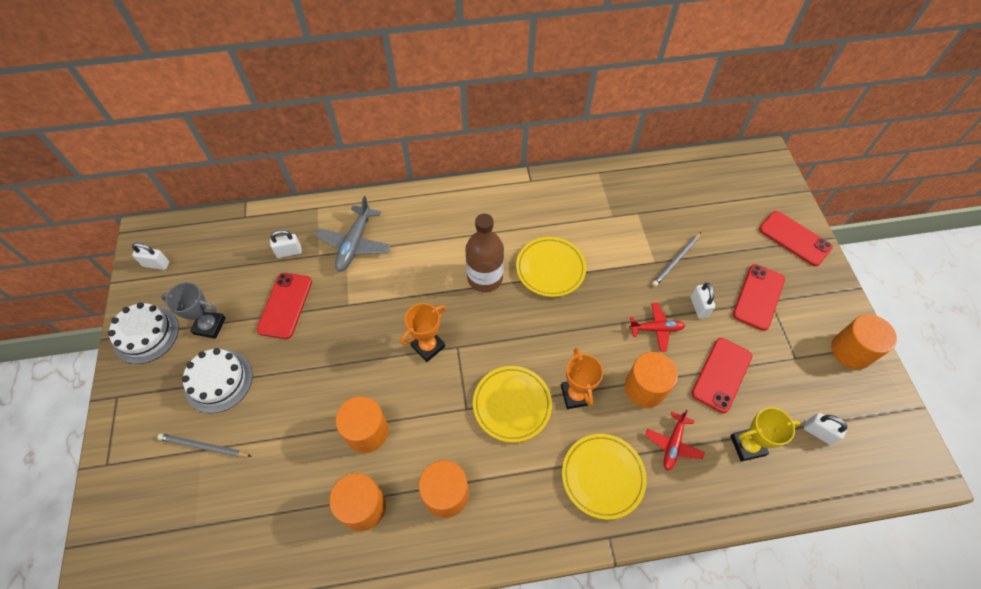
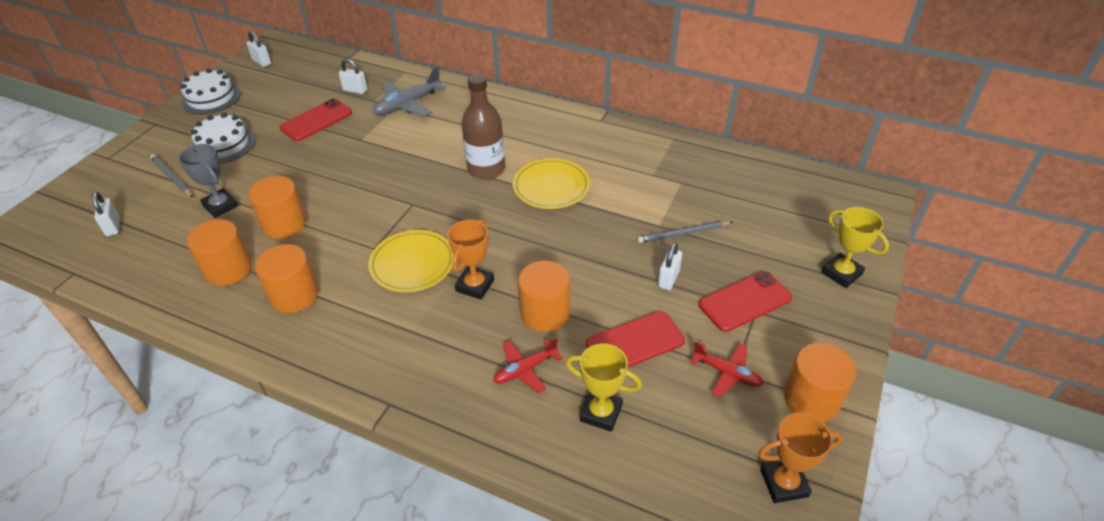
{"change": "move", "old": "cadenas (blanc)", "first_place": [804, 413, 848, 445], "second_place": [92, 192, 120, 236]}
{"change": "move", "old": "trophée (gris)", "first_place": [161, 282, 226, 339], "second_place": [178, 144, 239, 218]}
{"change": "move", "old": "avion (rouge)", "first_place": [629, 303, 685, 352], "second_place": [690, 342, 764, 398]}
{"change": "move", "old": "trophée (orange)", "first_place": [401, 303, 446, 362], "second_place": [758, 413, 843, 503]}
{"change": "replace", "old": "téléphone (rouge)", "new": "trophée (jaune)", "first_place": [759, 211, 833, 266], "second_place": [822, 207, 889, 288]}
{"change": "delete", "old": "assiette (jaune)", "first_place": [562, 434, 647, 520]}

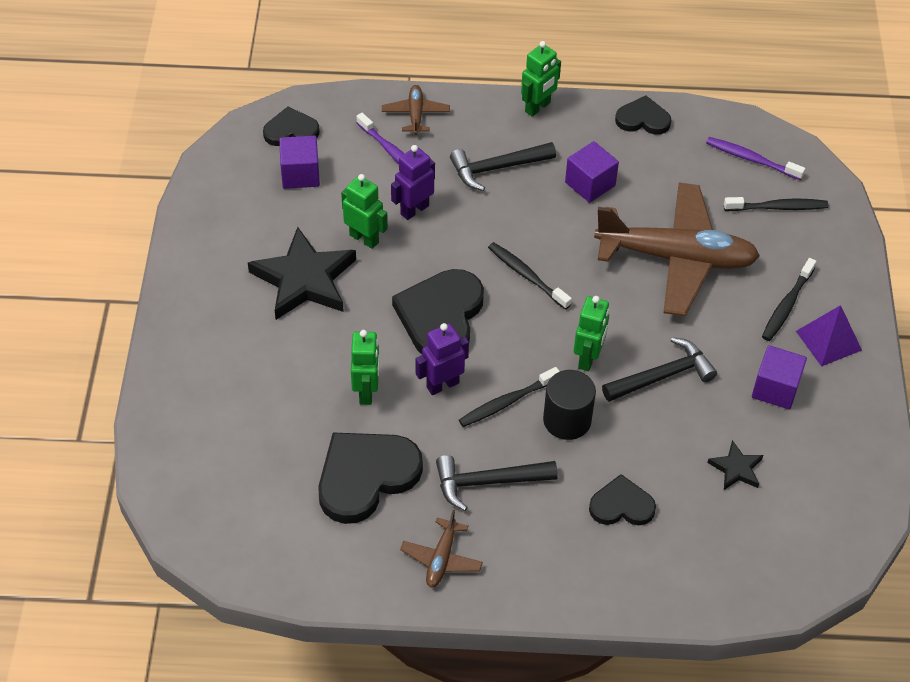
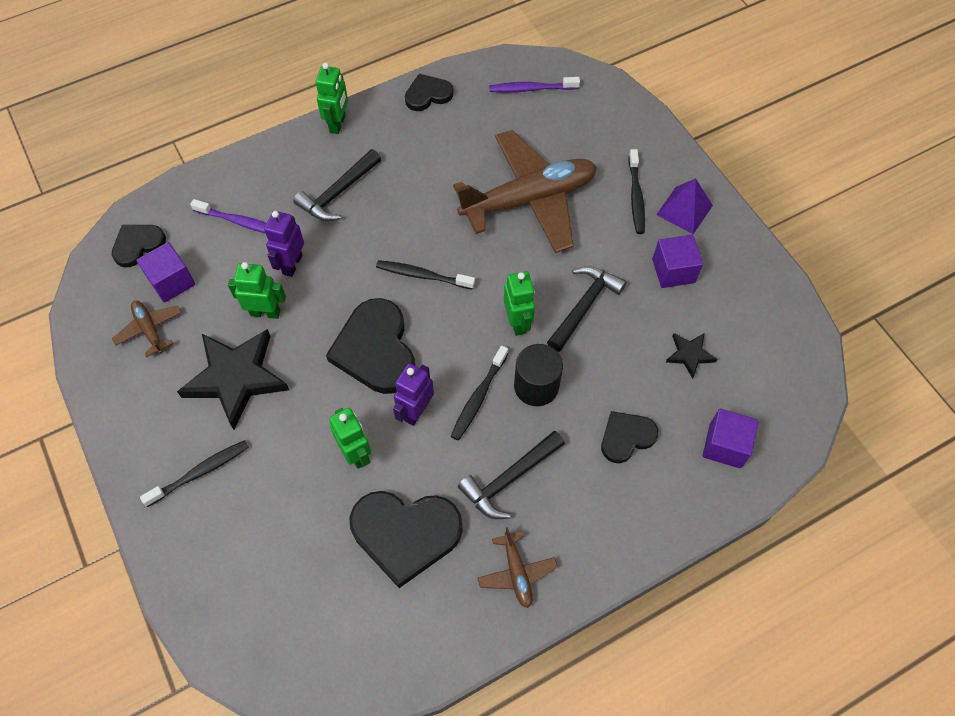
{"change": "move", "old": "avion (marron)", "first_place": [382, 85, 450, 135], "second_place": [112, 301, 182, 357]}
{"change": "move", "old": "brosse à dents (noir)", "first_place": [724, 197, 828, 211], "second_place": [140, 440, 249, 507]}
{"change": "rotate", "old": "cœur (noir)", "first_place": [318, 432, 423, 524], "second_place": [349, 491, 463, 588], "degrees": -105}
{"change": "move", "old": "cube (violet)", "first_place": [565, 141, 619, 203], "second_place": [703, 409, 758, 468]}

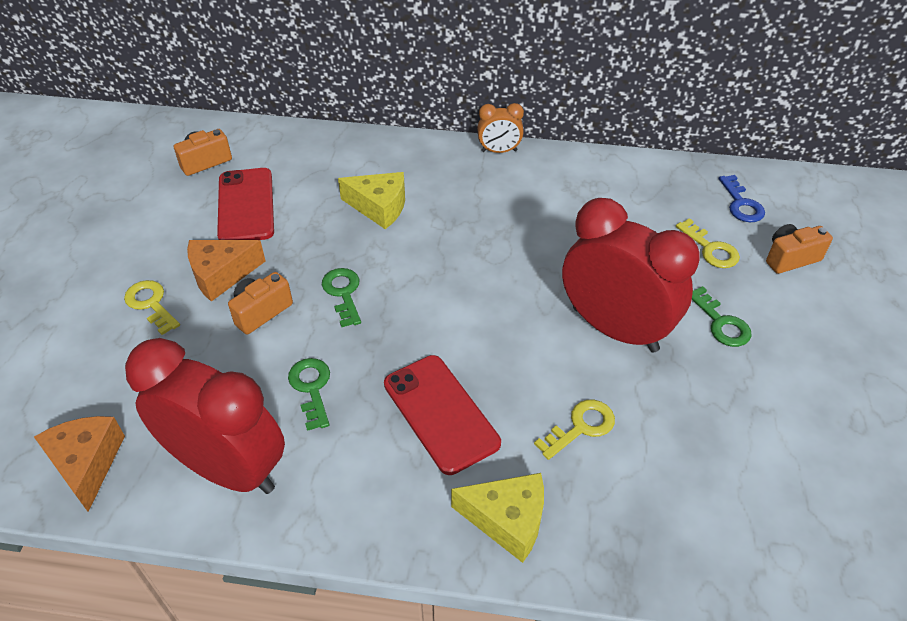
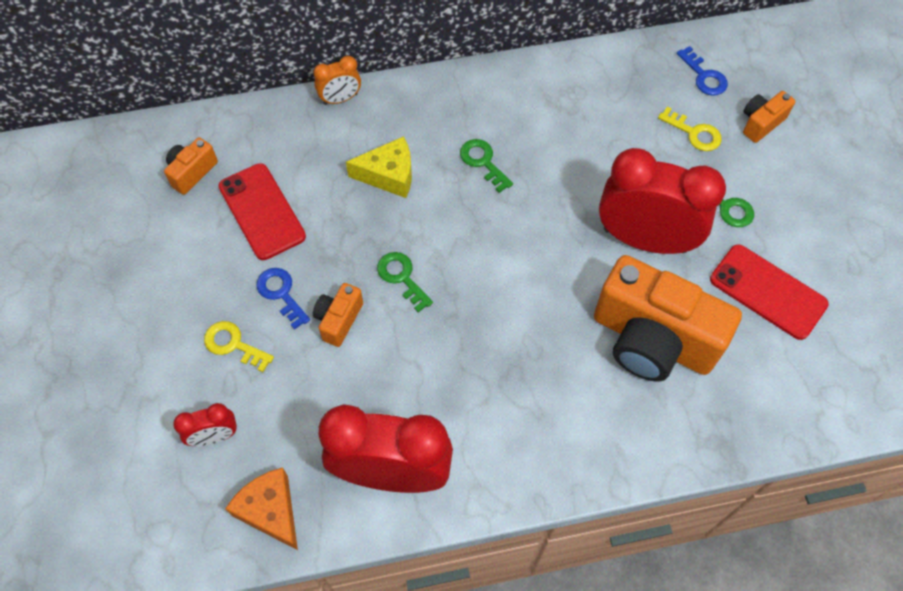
{"change": "insert", "new": "réveil (rouge)", "second_place": [173, 403, 237, 446]}
{"change": "replace", "old": "fromage (orange)", "new": "clé (bleu)", "first_place": [187, 240, 266, 302], "second_place": [256, 268, 310, 330]}
{"change": "move", "old": "réveil (orange)", "first_place": [477, 103, 524, 153], "second_place": [313, 56, 361, 105]}
{"change": "move", "old": "clé (vert)", "first_place": [288, 358, 330, 431], "second_place": [460, 139, 513, 193]}
{"change": "replace", "old": "clé (jaune)", "new": "appareil photo (orange)", "first_place": [534, 400, 615, 460], "second_place": [594, 255, 742, 381]}
{"change": "move", "old": "téléphone (rouge)", "first_place": [384, 355, 501, 475], "second_place": [710, 244, 829, 340]}
{"change": "delete", "old": "fromage (jaune)", "first_place": [451, 473, 544, 563]}

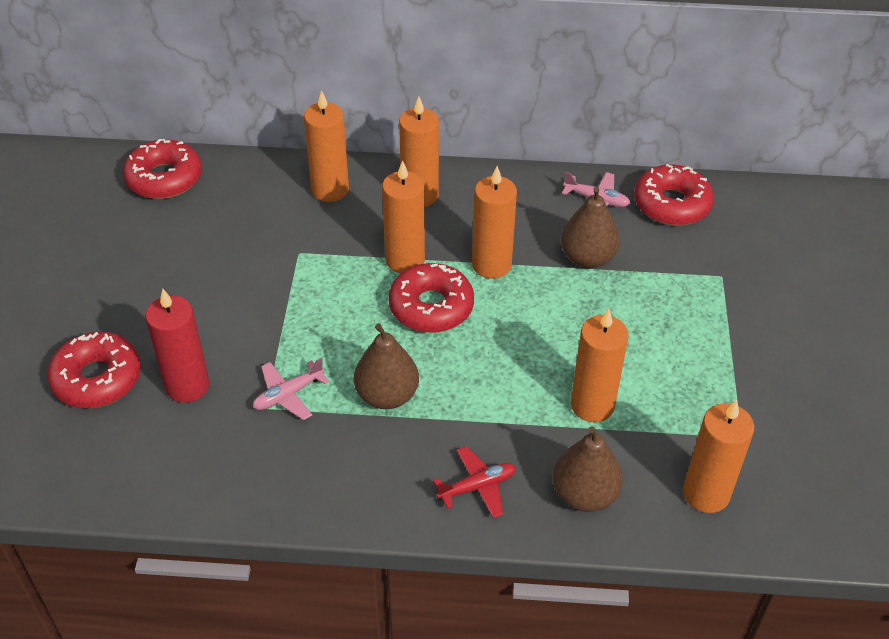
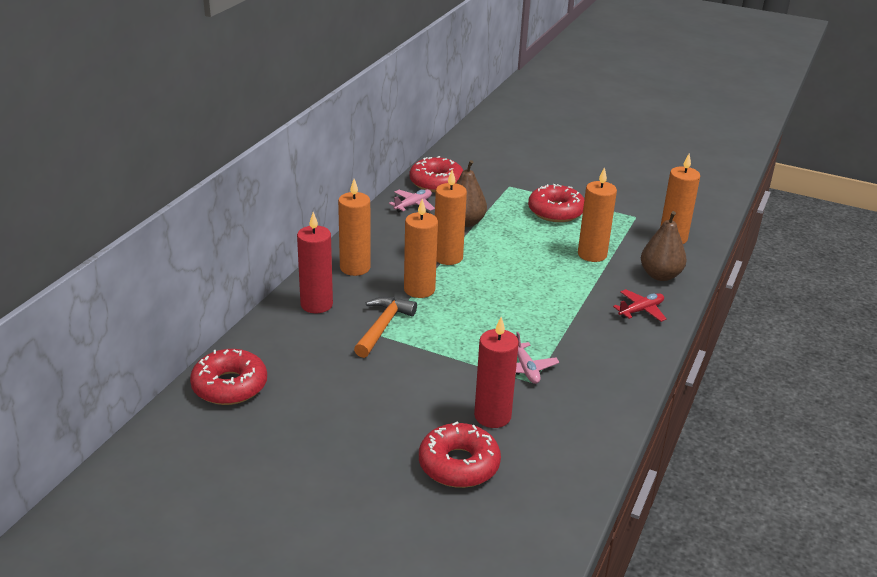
{"change": "recolor", "old": "bougie (orange)", "new": "bougie (rouge)", "first_place": [304, 90, 349, 202], "second_place": [297, 212, 333, 313]}
{"change": "insert", "new": "marteau (orange)", "second_place": [354, 297, 417, 358]}
{"change": "move", "old": "beignet (rouge)", "first_place": [389, 263, 474, 333], "second_place": [528, 184, 584, 222]}
{"change": "rotate", "old": "avion (rouge)", "first_place": [433, 446, 516, 518], "second_place": [613, 289, 667, 322], "degrees": 60}
{"change": "delete", "old": "poire (marron)", "first_place": [354, 323, 419, 409]}

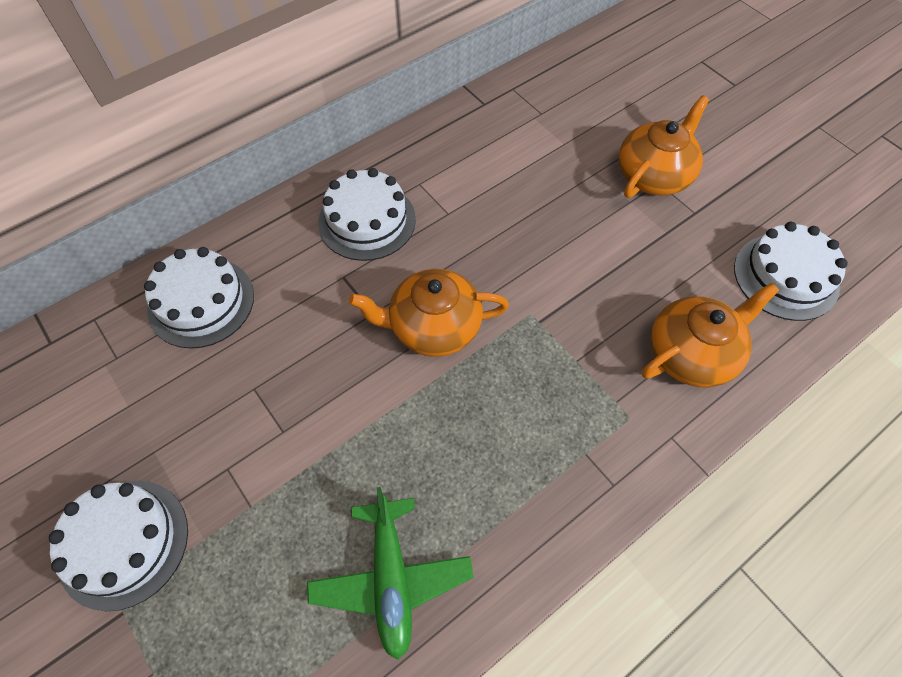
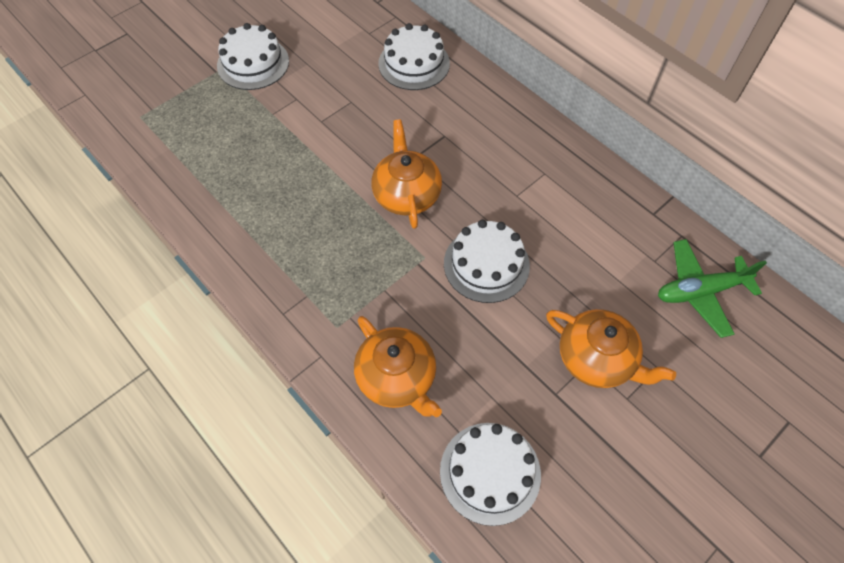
{"change": "move", "old": "gâteau (blanc)", "first_place": [318, 168, 416, 261], "second_place": [444, 220, 530, 303]}
{"change": "move", "old": "avion (vert)", "first_place": [307, 487, 474, 660], "second_place": [658, 239, 767, 338]}

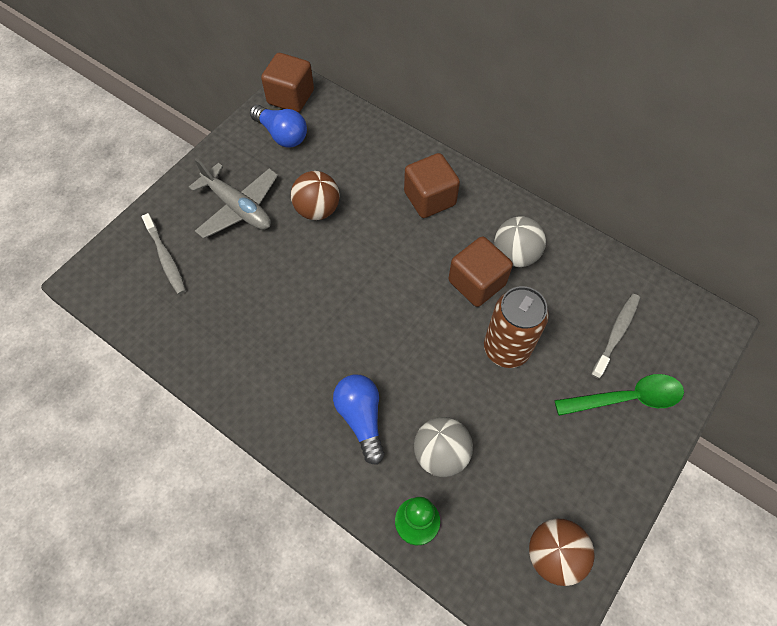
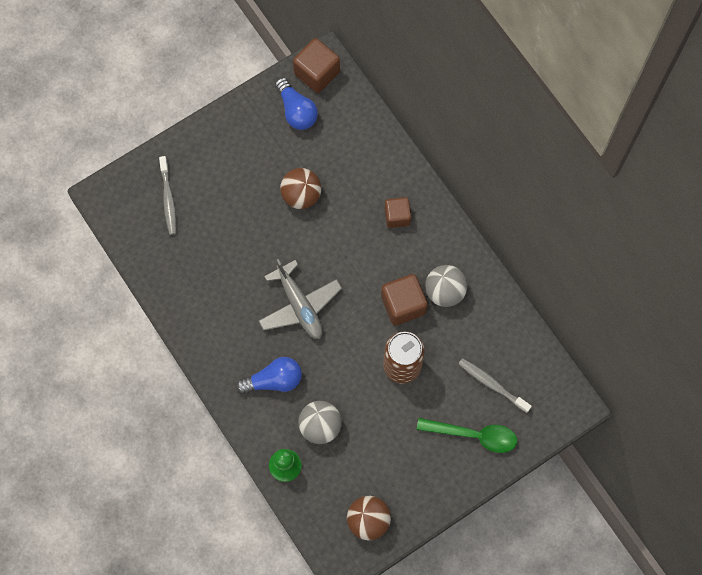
{"change": "rotate", "old": "ampoule (bleu)", "first_place": [333, 374, 385, 465], "second_place": [236, 357, 302, 394], "degrees": 75}
{"change": "move", "old": "avion (gris)", "first_place": [189, 158, 278, 239], "second_place": [258, 259, 342, 339]}
{"change": "resize", "old": "cube (marron)", "first_place": [404, 153, 460, 218], "second_place": [385, 197, 411, 228], "factor": 0.66}
{"change": "rotate", "old": "brosse à dents (gris)", "first_place": [591, 294, 640, 379], "second_place": [458, 358, 532, 413], "degrees": -105}

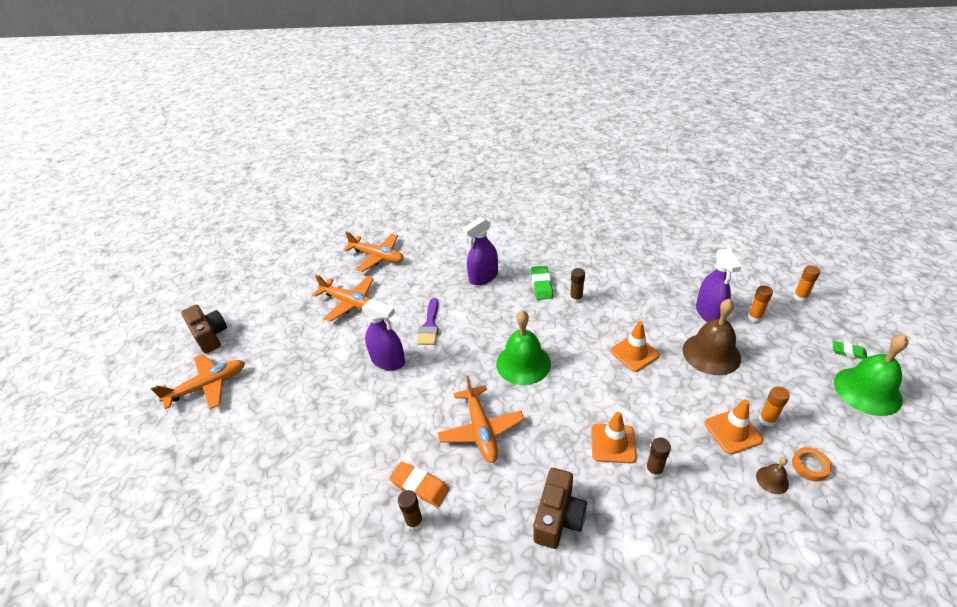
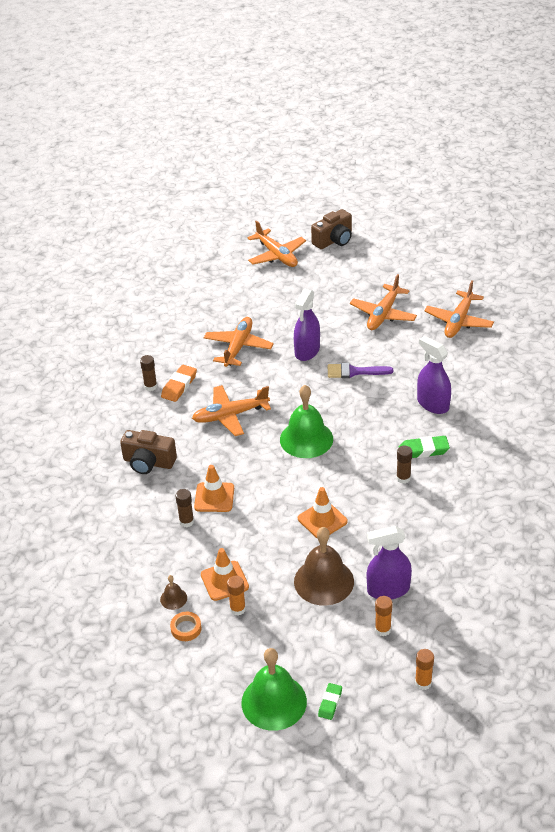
{"change": "insert", "new": "avion (orange)", "second_place": [204, 317, 274, 367]}

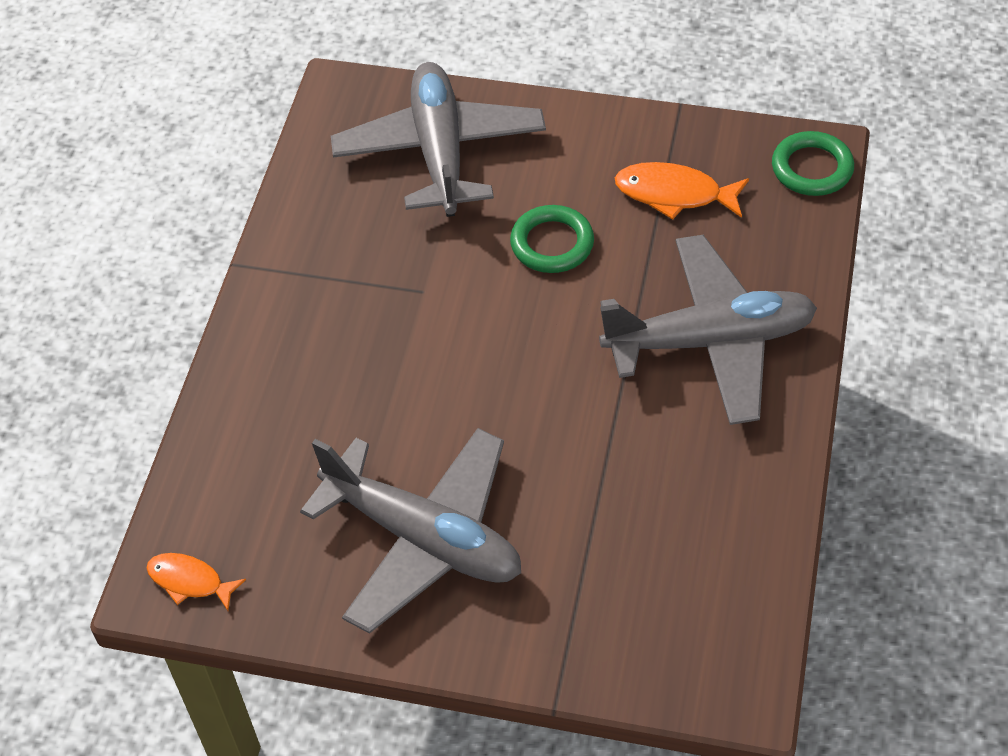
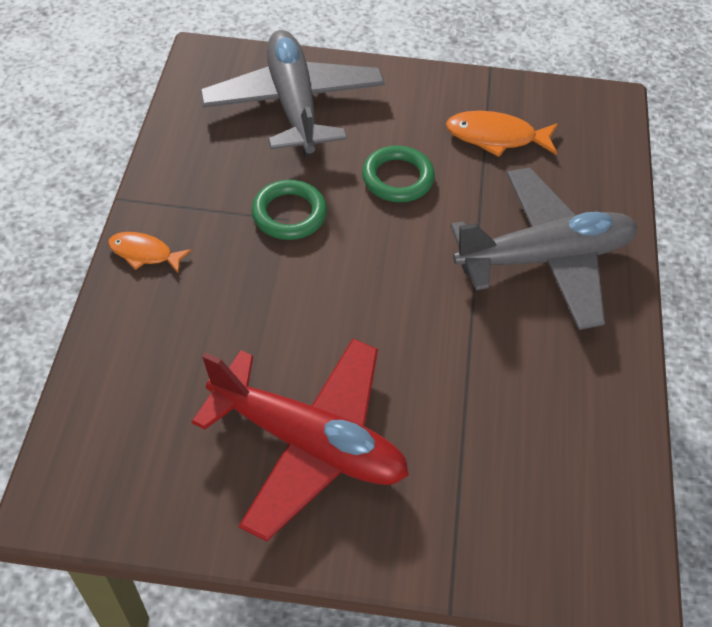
{"change": "move", "old": "poisson (orange)", "first_place": [146, 553, 246, 611], "second_place": [108, 232, 191, 274]}
{"change": "recolor", "old": "avion (gris)", "new": "avion (rouge)", "first_place": [300, 428, 521, 634], "second_place": [192, 339, 409, 542]}
{"change": "move", "old": "anneau (vert)", "first_place": [772, 131, 854, 196], "second_place": [252, 180, 327, 240]}

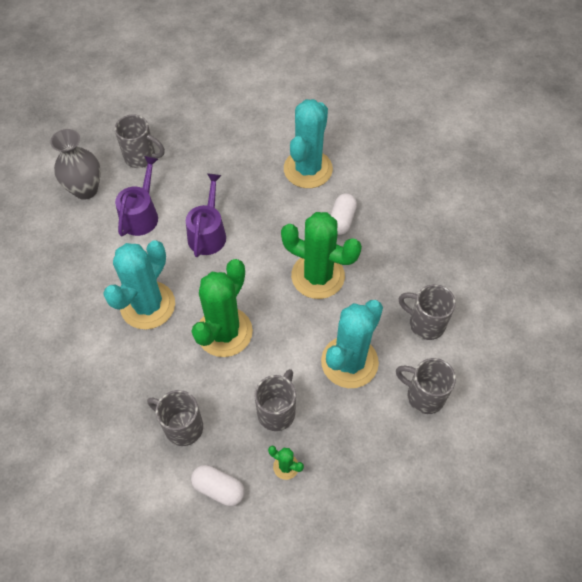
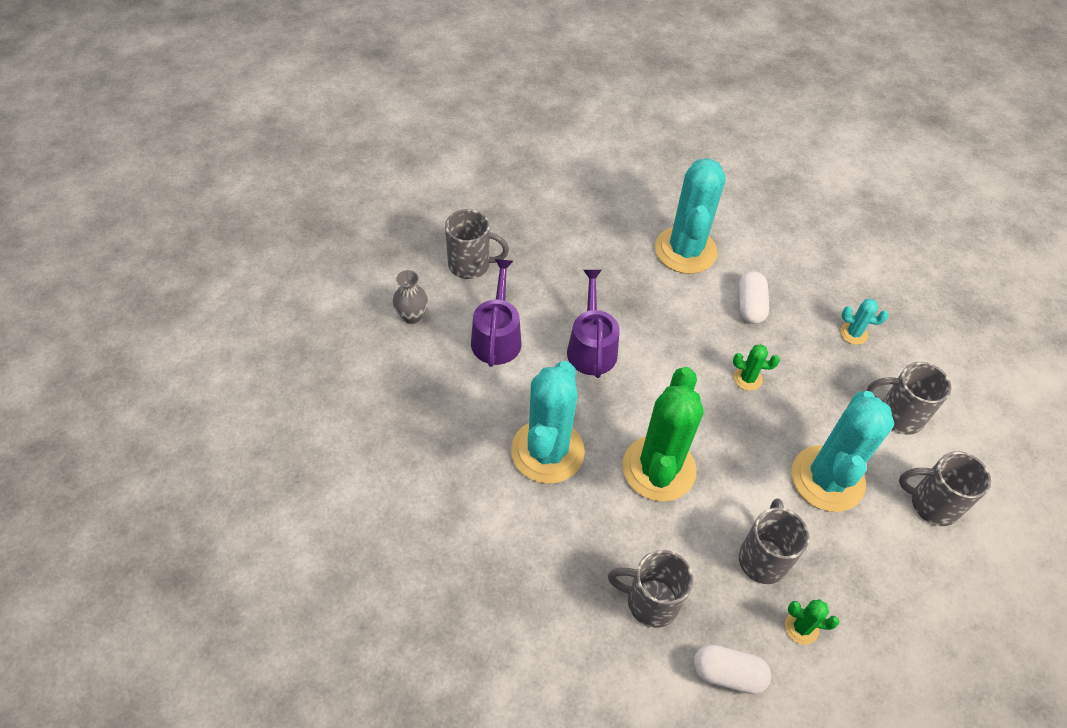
{"change": "resize", "old": "vase (gris)", "first_place": [50, 129, 101, 200], "second_place": [393, 270, 428, 324], "factor": 0.59}
{"change": "resize", "old": "cactus (vert)", "first_place": [281, 212, 362, 299], "second_place": [733, 344, 780, 391], "factor": 0.42}
{"change": "insert", "new": "cactus (turquoise)", "second_place": [840, 299, 889, 345]}

